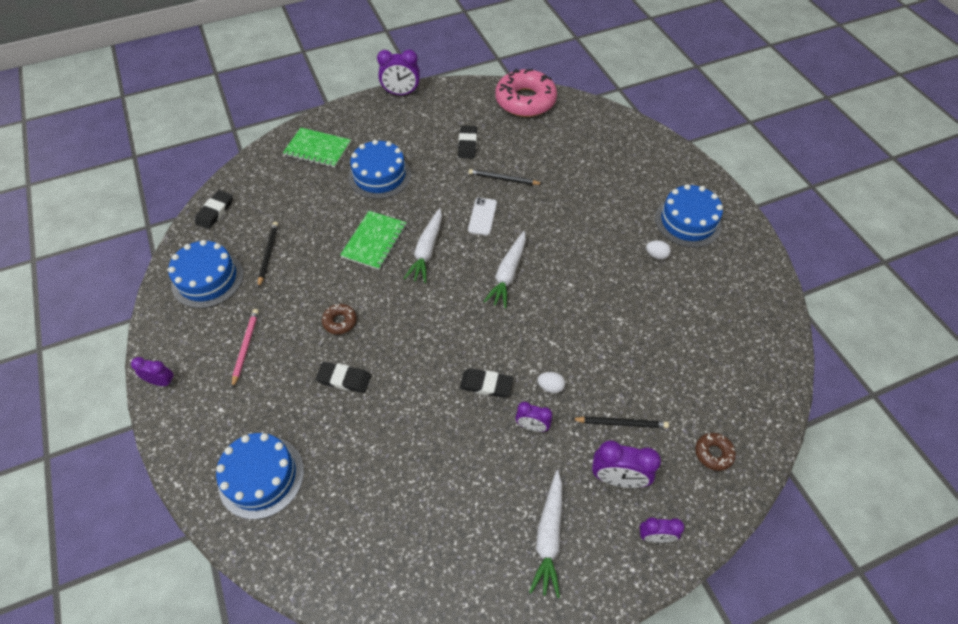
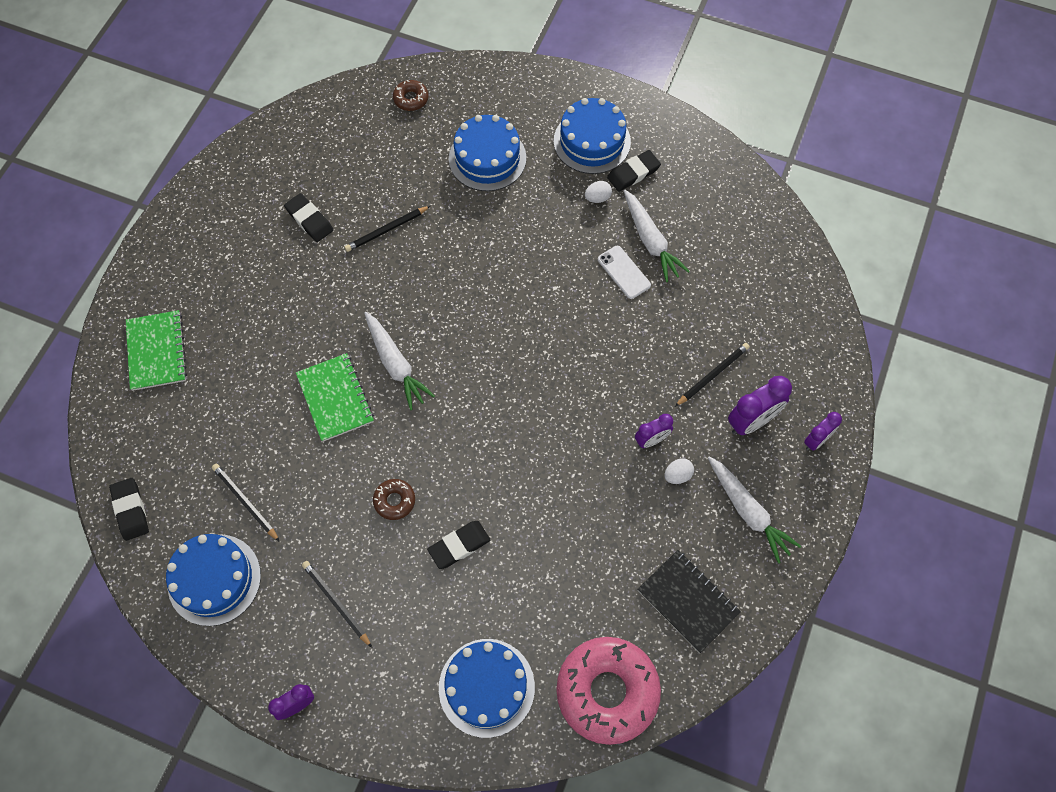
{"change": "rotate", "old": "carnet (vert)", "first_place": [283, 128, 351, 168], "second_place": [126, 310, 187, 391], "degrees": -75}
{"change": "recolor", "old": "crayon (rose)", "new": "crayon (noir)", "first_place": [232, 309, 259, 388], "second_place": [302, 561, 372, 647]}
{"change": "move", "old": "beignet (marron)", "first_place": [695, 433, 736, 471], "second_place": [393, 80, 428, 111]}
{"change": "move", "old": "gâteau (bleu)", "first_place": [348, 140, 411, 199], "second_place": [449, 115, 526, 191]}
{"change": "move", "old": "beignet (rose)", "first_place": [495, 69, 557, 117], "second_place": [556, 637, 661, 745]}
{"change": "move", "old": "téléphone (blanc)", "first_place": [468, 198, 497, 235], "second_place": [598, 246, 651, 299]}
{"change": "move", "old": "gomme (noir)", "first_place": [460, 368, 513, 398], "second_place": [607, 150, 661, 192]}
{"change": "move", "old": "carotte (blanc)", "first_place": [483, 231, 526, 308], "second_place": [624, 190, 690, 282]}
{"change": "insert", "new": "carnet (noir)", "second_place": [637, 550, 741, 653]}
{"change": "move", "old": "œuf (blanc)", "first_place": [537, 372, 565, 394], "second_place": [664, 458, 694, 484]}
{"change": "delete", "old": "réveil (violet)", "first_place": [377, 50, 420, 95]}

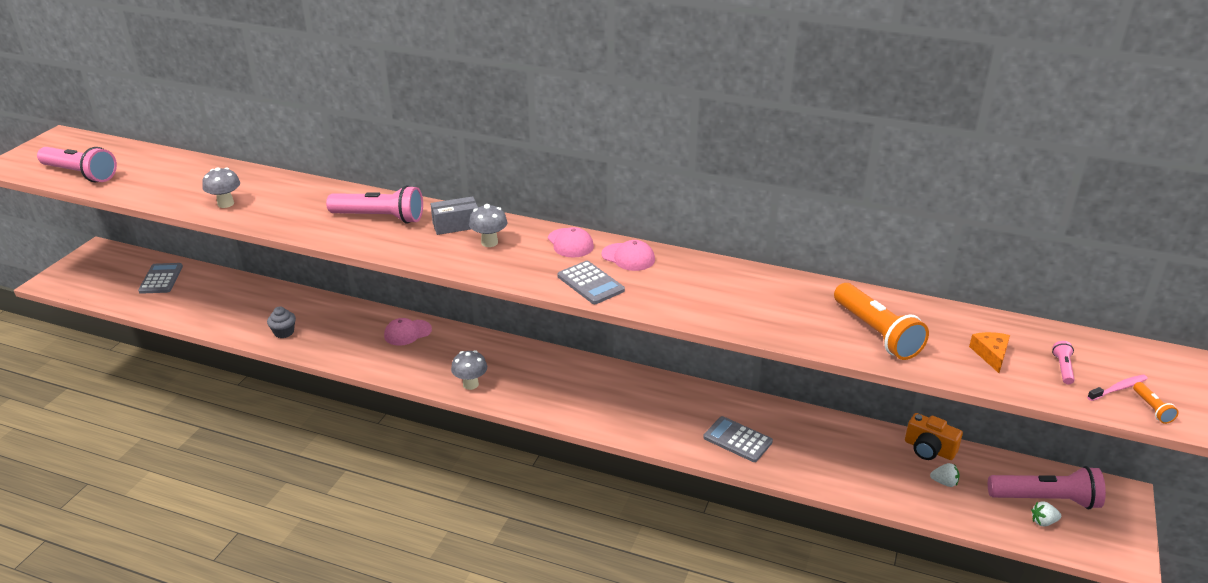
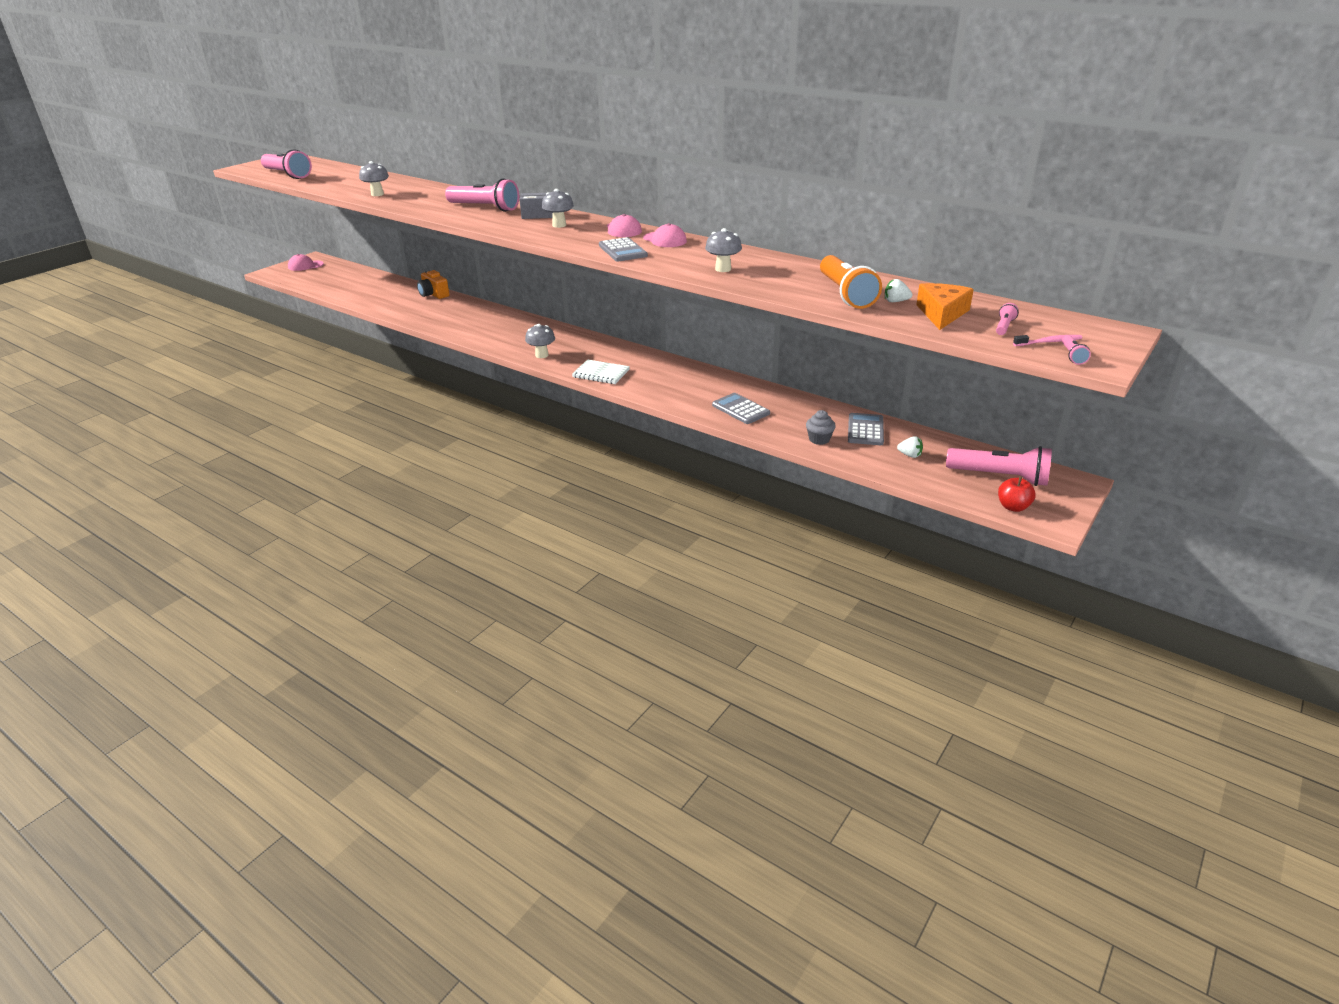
{"change": "move", "old": "casquette (rose)", "first_place": [384, 318, 432, 346], "second_place": [288, 254, 324, 271]}
{"change": "move", "old": "appareil photo (orange)", "first_place": [905, 413, 963, 460], "second_place": [417, 270, 450, 299]}
{"change": "insert", "new": "carnet (blanc)", "second_place": [572, 359, 630, 384]}
{"change": "insert", "new": "champignon (gris)", "second_place": [705, 228, 742, 272]}
{"change": "move", "old": "muffin (gris)", "first_place": [267, 307, 296, 338], "second_place": [806, 410, 836, 445]}
{"change": "move", "old": "calculatrice (gris)", "first_place": [138, 263, 183, 294], "second_place": [848, 413, 884, 445]}
{"change": "move", "old": "fraise (blanc)", "first_place": [1031, 501, 1061, 526], "second_place": [885, 279, 912, 302]}
{"change": "resize", "old": "fromage (orange)", "first_place": [969, 332, 1010, 373], "second_place": [916, 283, 974, 330], "factor": 1.52}
{"change": "insert", "new": "pomme (rouge)", "second_place": [998, 476, 1036, 512]}
{"change": "recolor", "old": "lampe de poche (orange)", "new": "lampe de poche (rose)", "first_place": [1133, 382, 1179, 424], "second_place": [1062, 335, 1091, 365]}

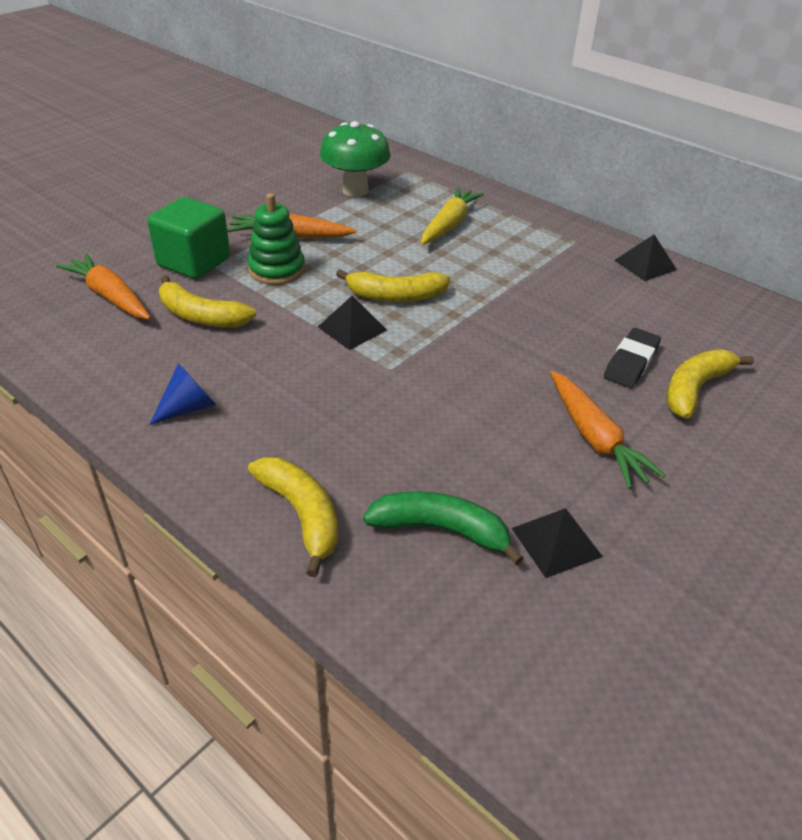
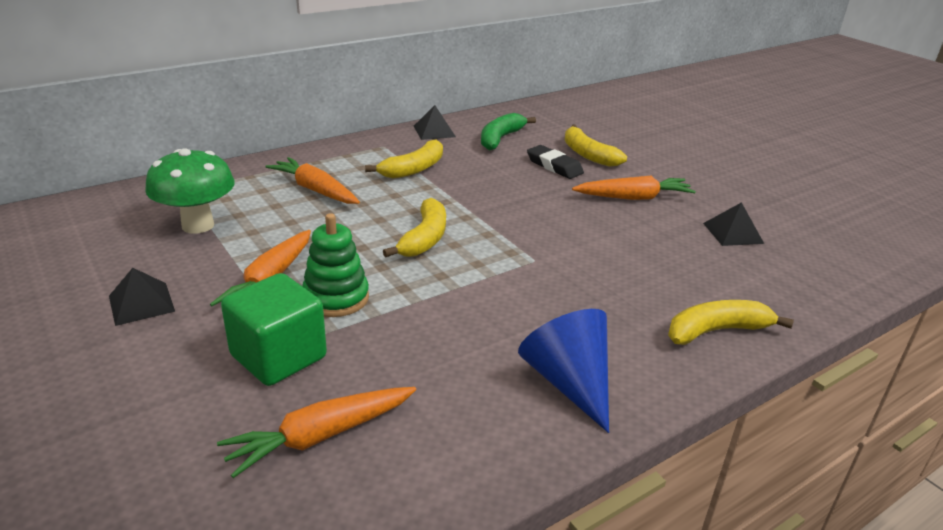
{"change": "move", "old": "pyramide (noir)", "first_place": [318, 296, 387, 350], "second_place": [109, 268, 175, 326]}
{"change": "recolor", "old": "carotte (jaune)", "new": "carotte (orange)", "first_place": [421, 187, 484, 245], "second_place": [265, 157, 360, 204]}
{"change": "move", "old": "banane (jaune)", "first_place": [159, 275, 256, 328], "second_place": [365, 139, 443, 179]}
{"change": "move", "old": "banane (vert)", "first_place": [363, 491, 524, 565], "second_place": [481, 113, 536, 150]}
{"change": "resize", "old": "cône (bleu)", "first_place": [149, 363, 216, 425], "second_place": [518, 309, 609, 433], "factor": 1.63}

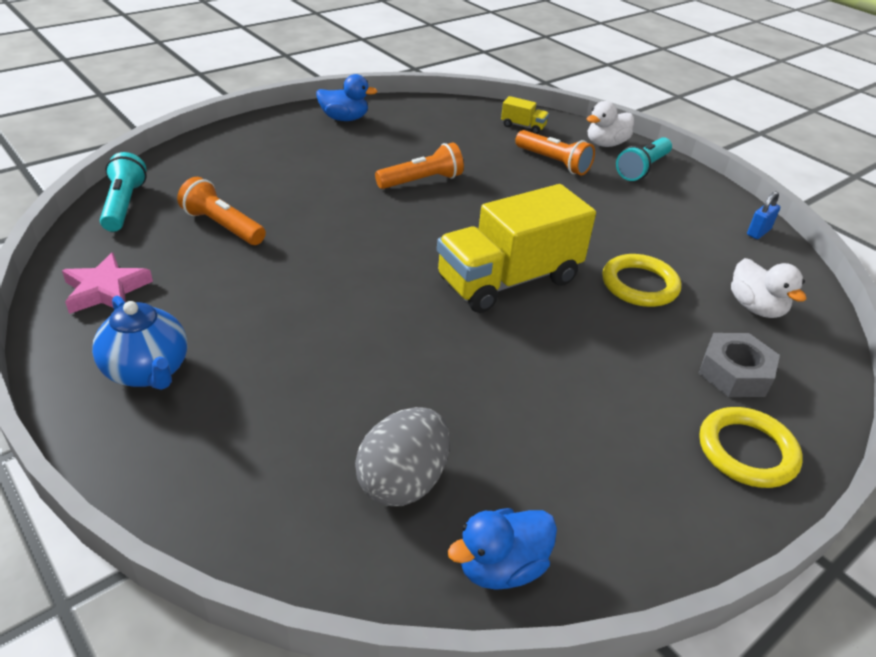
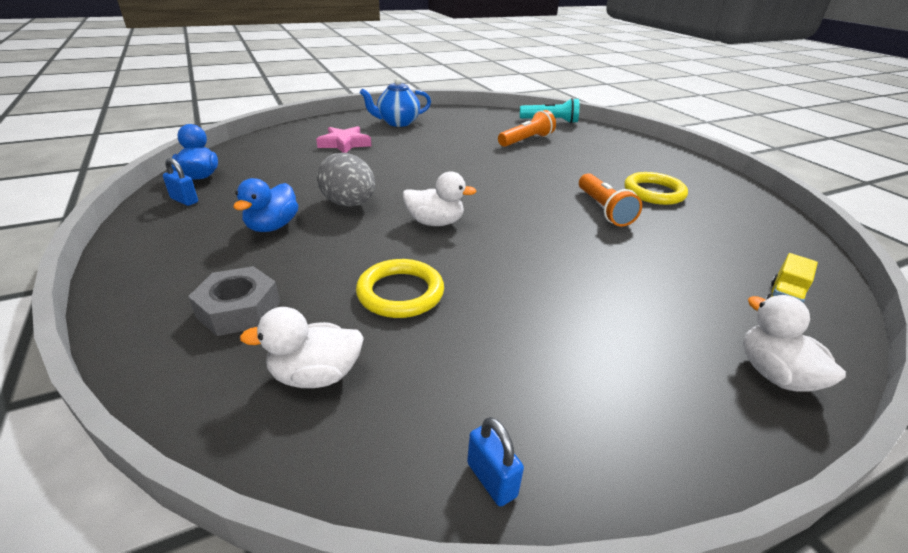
{"change": "insert", "new": "cadenas (bleu)", "second_place": [163, 158, 198, 206]}
{"change": "move", "old": "canard (bleu)", "first_place": [316, 74, 378, 121], "second_place": [233, 178, 299, 232]}
{"change": "move", "old": "étoile (rose)", "first_place": [62, 252, 153, 314], "second_place": [316, 126, 371, 153]}
{"change": "move", "old": "œuf (gris)", "first_place": [355, 407, 450, 506], "second_place": [317, 153, 375, 207]}
{"change": "replace", "old": "camion (jaune)", "new": "canard (blanc)", "first_place": [437, 184, 596, 313], "second_place": [403, 171, 477, 226]}
{"change": "move", "old": "anneau (jaune)", "first_place": [699, 407, 803, 488], "second_place": [624, 172, 688, 205]}
{"change": "delete", "old": "lampe de poche (orange)", "first_place": [515, 130, 595, 175]}
{"change": "delete", "old": "lampe de poche (turquoise)", "first_place": [616, 137, 672, 181]}

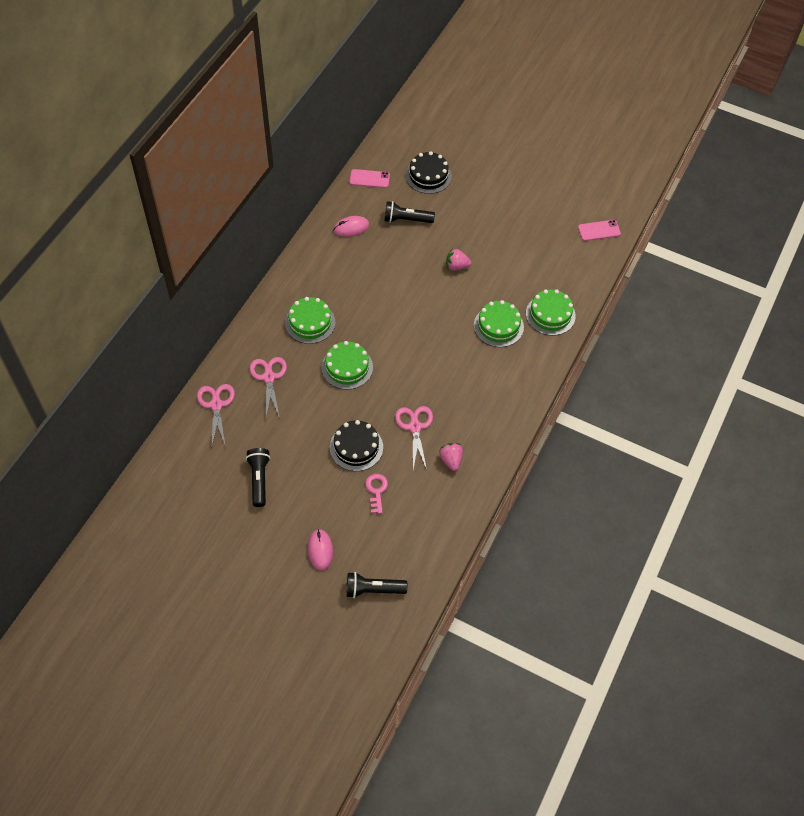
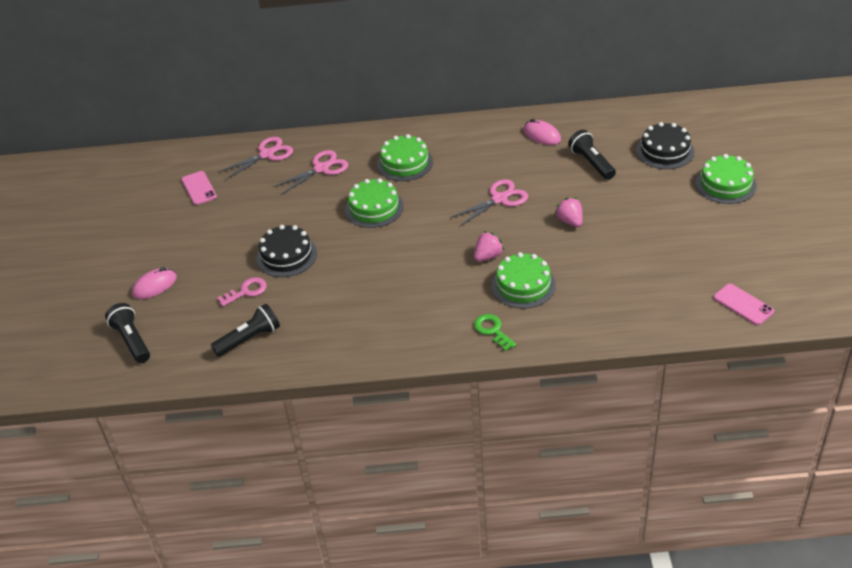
{"change": "move", "old": "téléphone (rose)", "first_place": [349, 169, 390, 188], "second_place": [181, 171, 217, 205]}
{"change": "move", "old": "lampe de poche (noir)", "first_place": [246, 448, 270, 507], "second_place": [211, 304, 280, 357]}
{"change": "move", "old": "ciseaux (rose)", "first_place": [395, 406, 433, 470], "second_place": [450, 179, 528, 226]}
{"change": "move", "old": "fraise (rose)", "first_place": [439, 443, 463, 471], "second_place": [474, 231, 504, 262]}
{"change": "insert", "new": "clé (vert)", "second_place": [474, 314, 516, 351]}
{"change": "move", "old": "gâteau (vert)", "first_place": [526, 289, 576, 336], "second_place": [696, 154, 757, 204]}

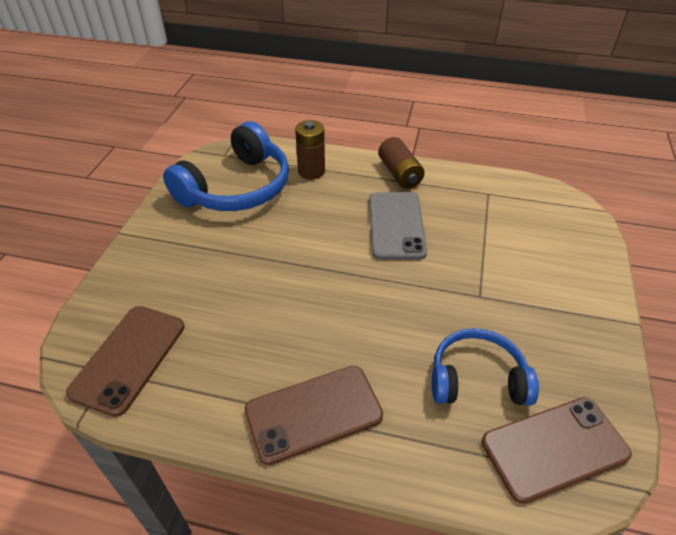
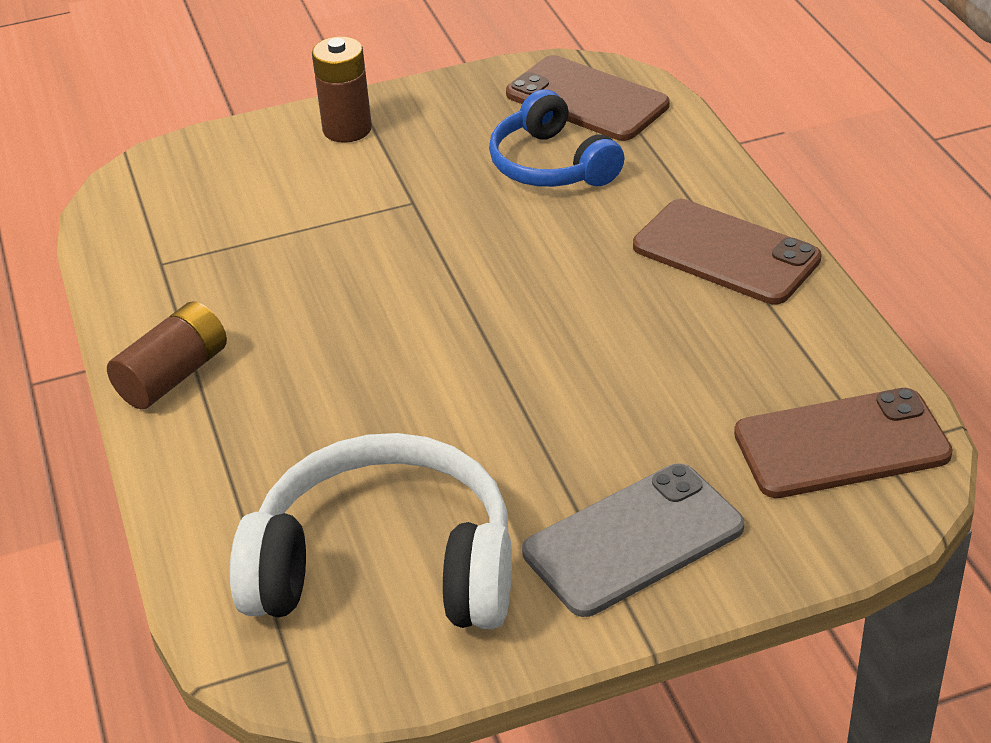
{"change": "recolor", "old": "casque audio (bleu)", "new": "casque audio (blanc)", "first_place": [163, 121, 289, 211], "second_place": [230, 433, 512, 629]}
{"change": "move", "old": "pile (marron)", "first_place": [295, 120, 325, 179], "second_place": [312, 37, 372, 143]}
{"change": "move", "old": "téléphone (gris)", "first_place": [369, 192, 427, 260], "second_place": [522, 463, 744, 617]}

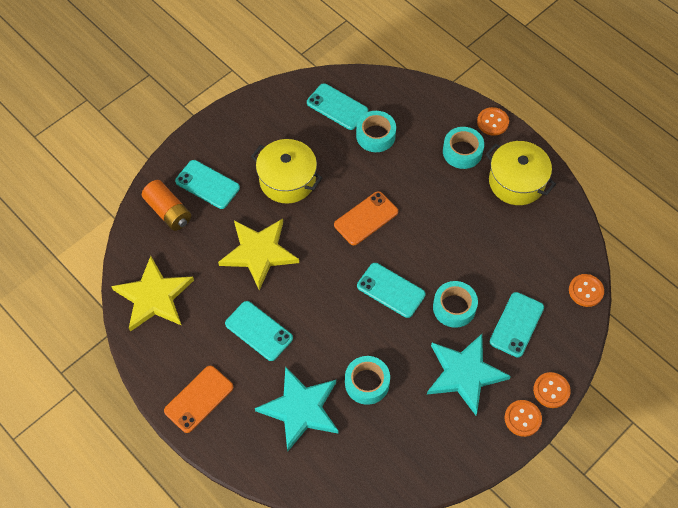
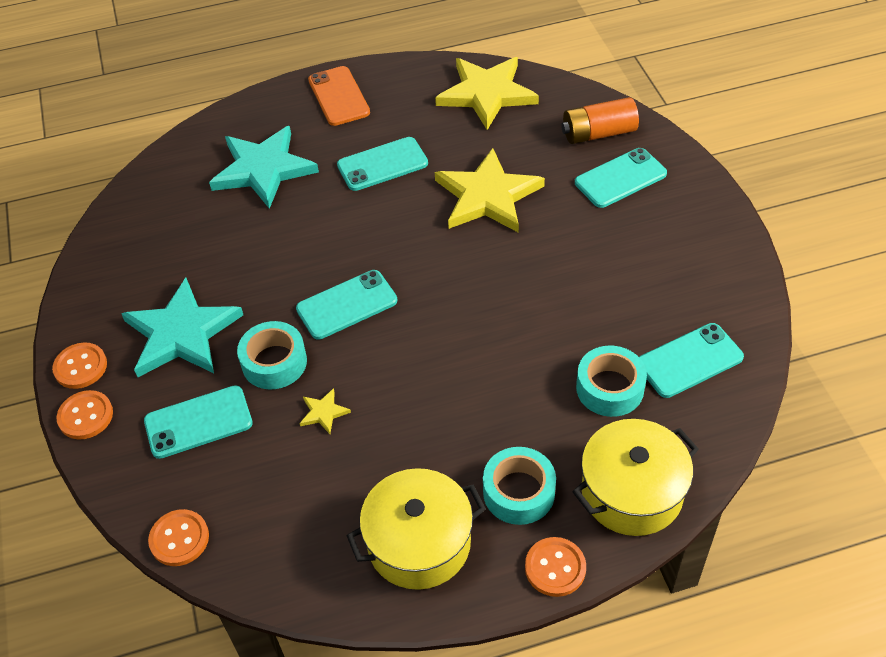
{"change": "rotate", "old": "téléphone (turquoise)", "first_place": [489, 292, 544, 358], "second_place": [144, 385, 253, 459], "degrees": -75}
{"change": "insert", "new": "étoile (jaune)", "second_place": [300, 388, 351, 434]}
{"change": "move", "old": "marmite (jaune)", "first_place": [251, 139, 322, 203], "second_place": [572, 419, 699, 536]}
{"change": "delete", "old": "téléphone (orange)", "first_place": [334, 191, 398, 245]}
{"change": "delete", "old": "ruban adhésif (turquoise)", "first_place": [345, 356, 390, 405]}

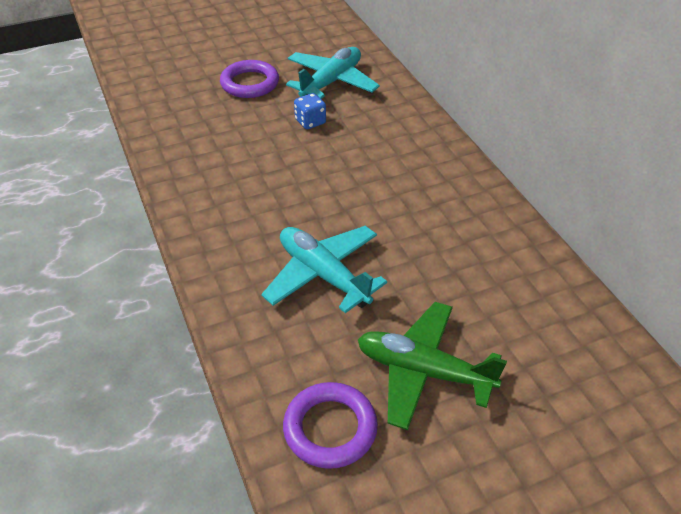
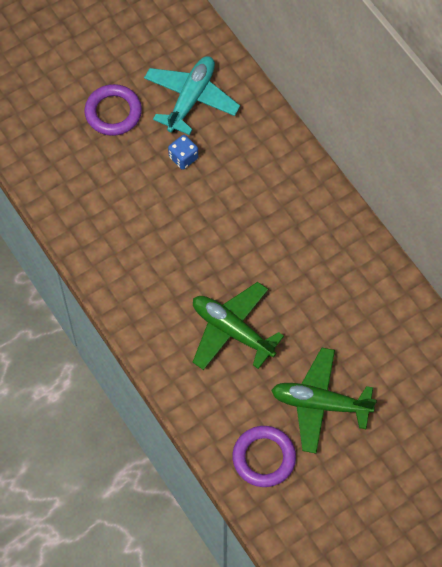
{"change": "recolor", "old": "avion (turquoise)", "new": "avion (vert)", "first_place": [261, 226, 387, 313], "second_place": [193, 282, 284, 370]}

